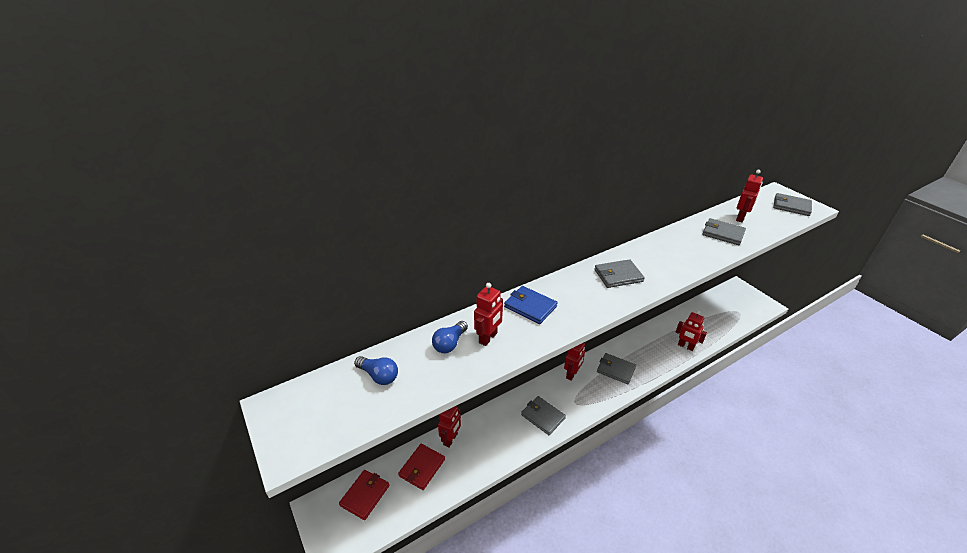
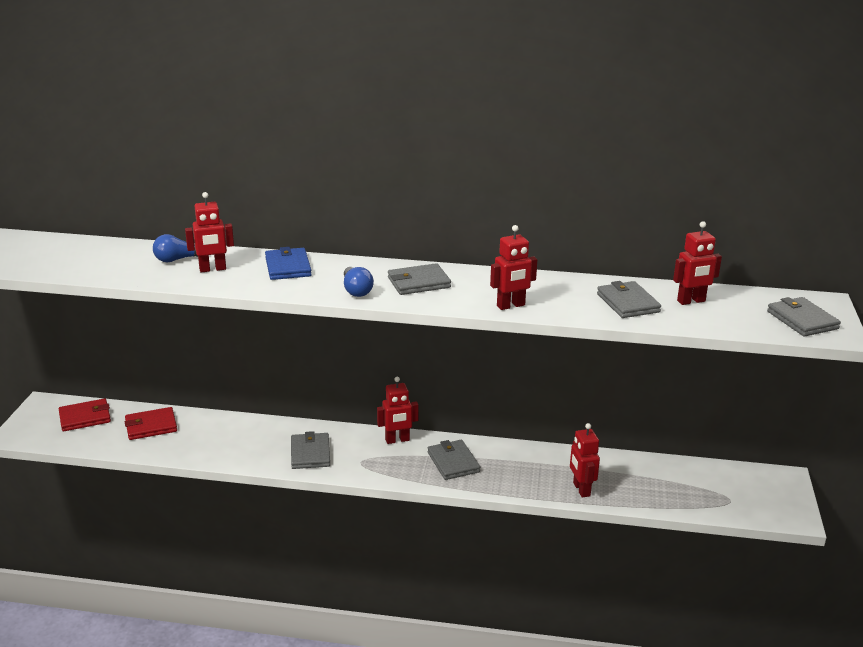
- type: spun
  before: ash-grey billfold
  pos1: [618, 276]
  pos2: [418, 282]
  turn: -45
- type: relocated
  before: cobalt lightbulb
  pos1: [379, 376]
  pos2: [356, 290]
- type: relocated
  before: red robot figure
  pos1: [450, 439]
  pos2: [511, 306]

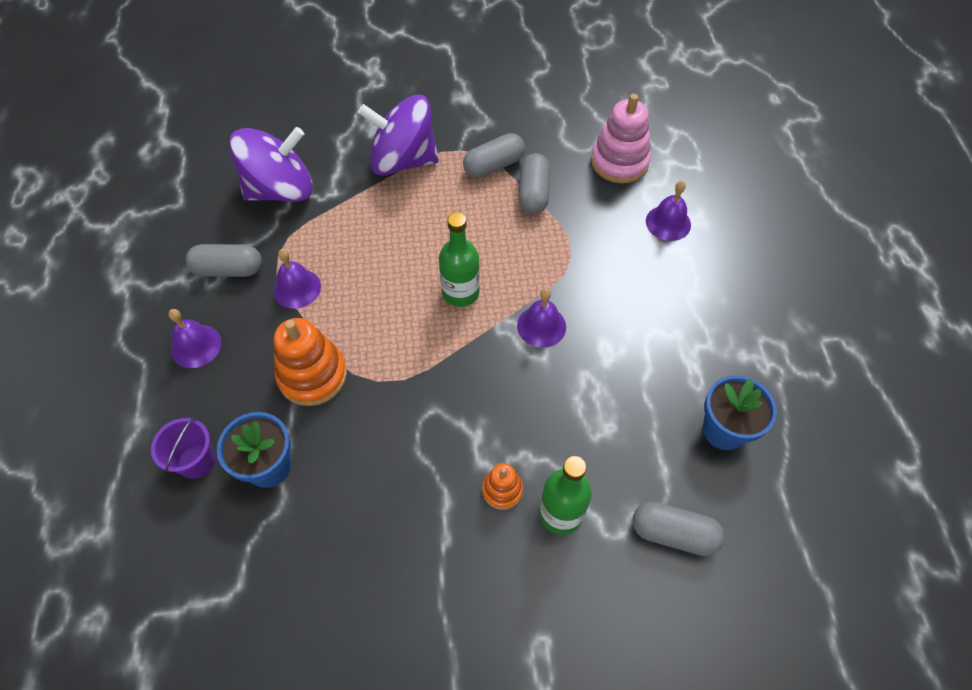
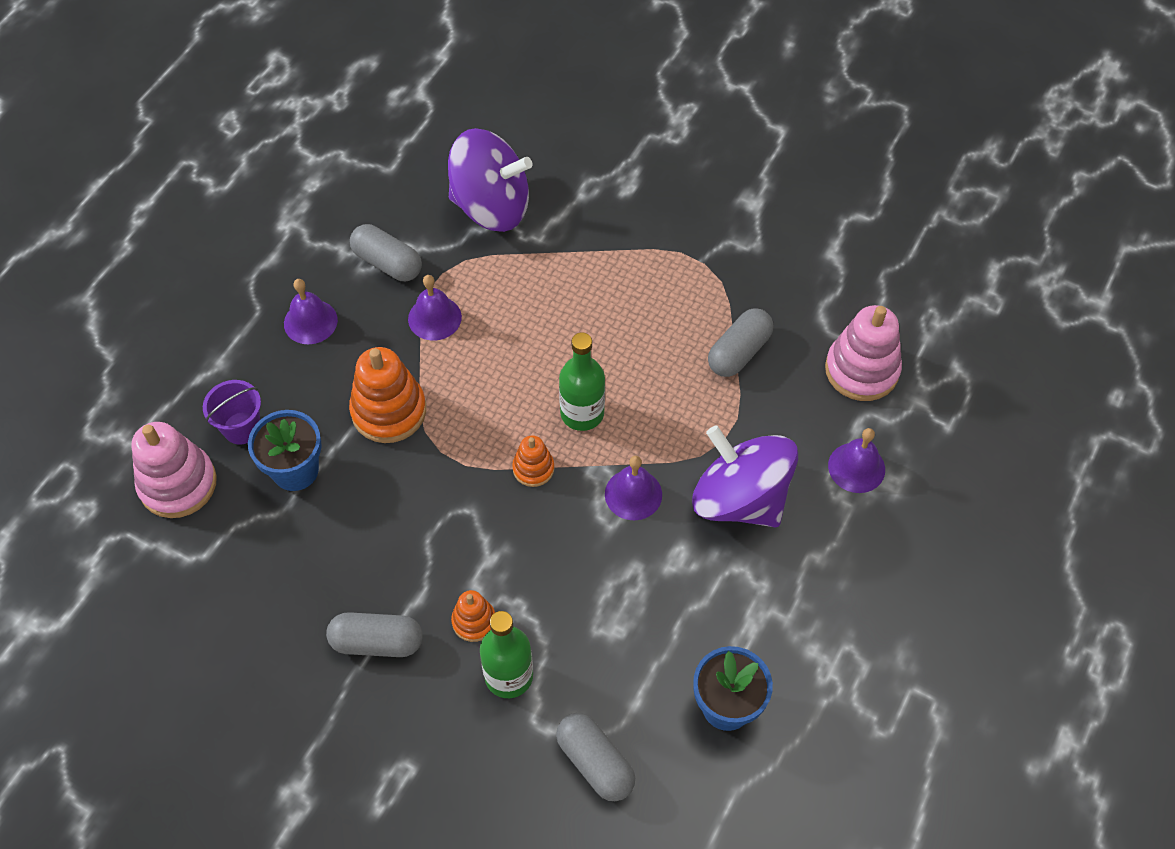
- type: relocated
  before: purple spinning top
  pos1: [403, 160]
  pos2: [740, 499]
- type: relocated
  before: ash-grey pill shape
  pos1: [494, 166]
  pos2: [377, 642]
- type: appeared
  after: pink stacking rings
  pos2: [178, 484]
- type: appeared
  after: bright orange stacking rings
  pos2: [533, 468]

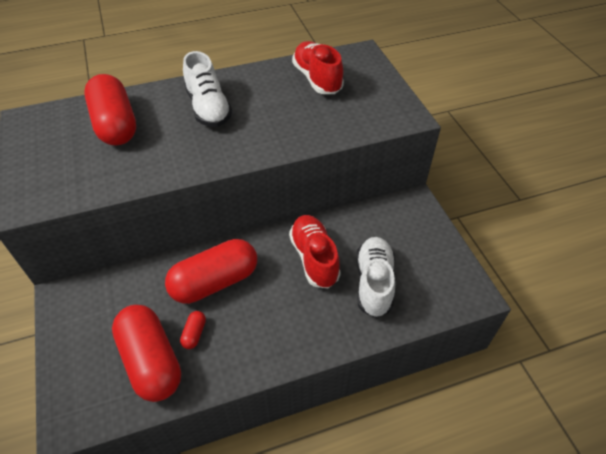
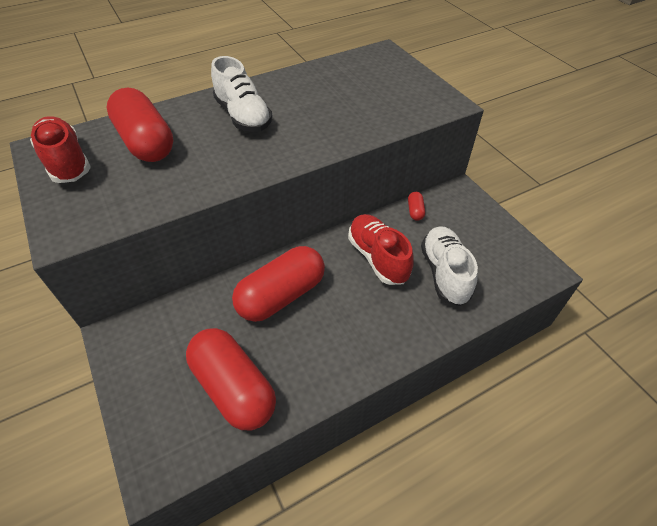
- type: relocated
  before: red lace-up shoe
  pos1: [317, 79]
  pos2: [67, 162]
- type: relocated
  before: red pill shape
  pos1: [194, 333]
  pos2: [415, 211]

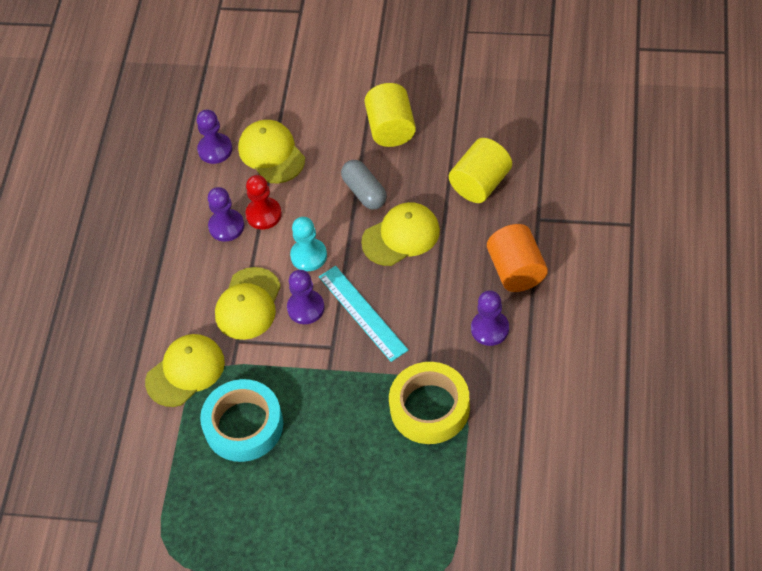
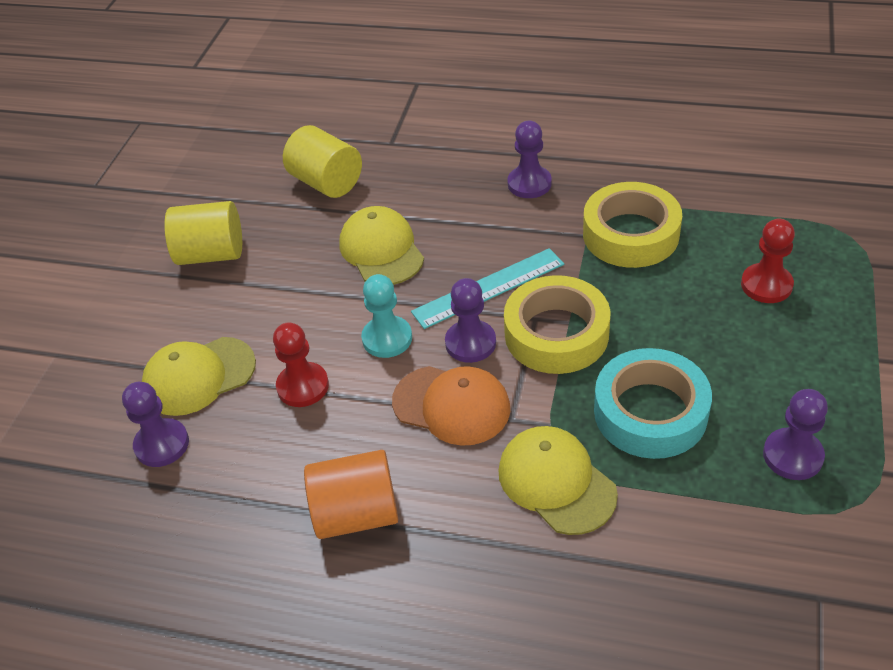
- type: missing
  before: ash-grey pill shape
  pos1: [364, 192]
- type: relocated
  before: purple pawn
  pos1: [226, 226]
  pos2: [792, 455]
- type: relocated
  before: bright orange cylinder
  pos1: [516, 270]
  pos2: [356, 514]
- type: colour
  before: golden baseball cap
  after: bright orange baseball cap
  pos1: [248, 304]
  pos2: [451, 405]
- type: appeared
  after: red pawn
  pos2: [766, 285]
- type: appeared
  after: golden sticky tape
  pos2: [556, 334]

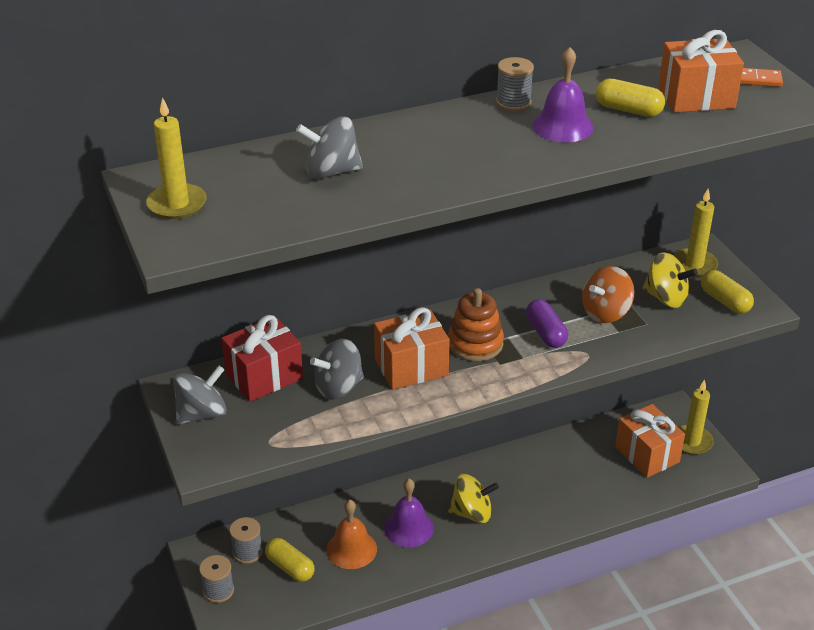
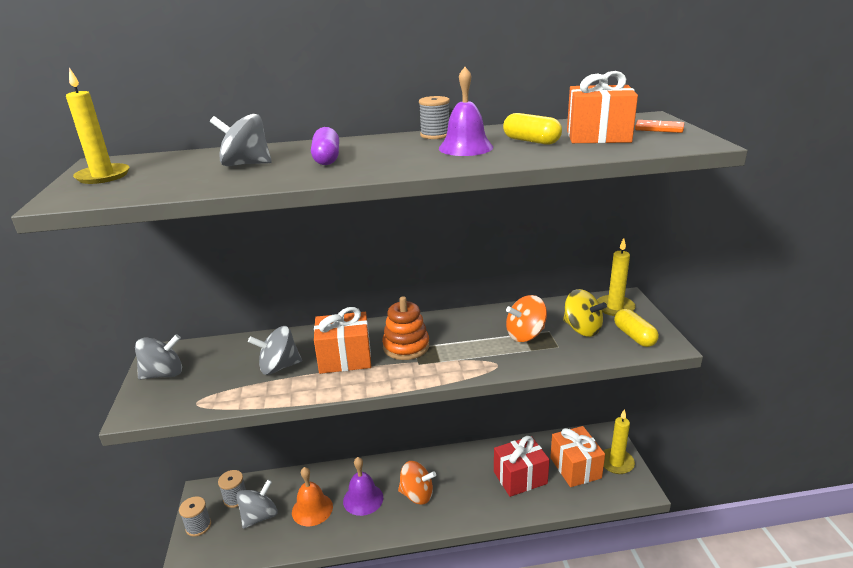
- type: relocated
  before: purple pill shape
  pos1: [545, 333]
  pos2: [327, 158]
- type: relocated
  before: red gift
  pos1: [264, 376]
  pos2: [520, 477]
- type: colour
  before: golden spinning top
  after: bright orange spinning top
  pos1: [472, 513]
  pos2: [417, 494]
- type: exchanged
  before: golden pill shape
  after: ash-grey spinning top
  pos1: [290, 567]
  pos2: [259, 516]

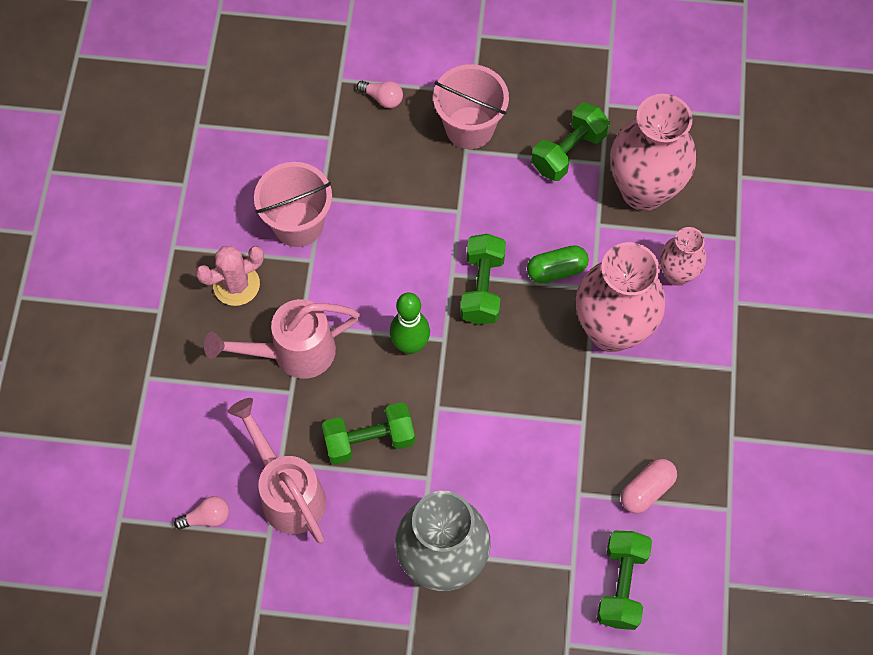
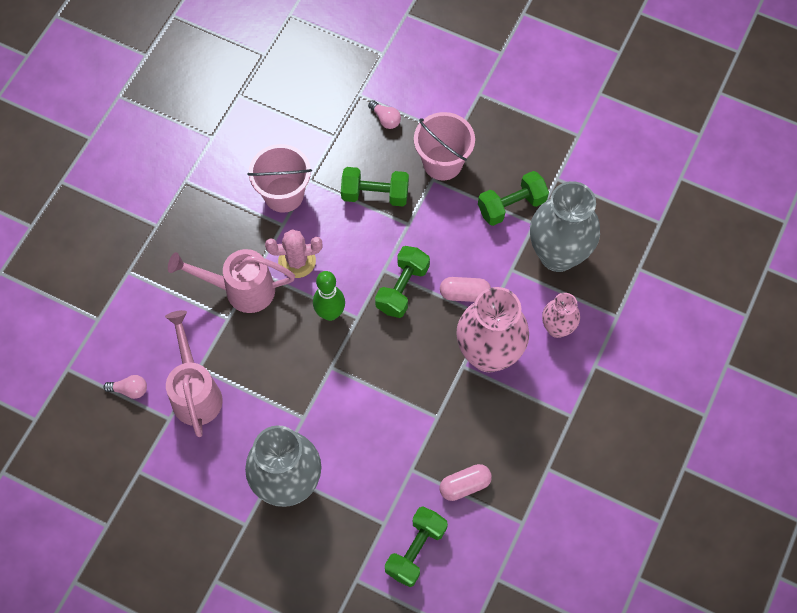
- type: colour
  before: pink tall vase
  after: ash-grey tall vase
  pos1: [643, 190]
  pos2: [558, 255]
- type: colour
  before: emerald pill shape
  after: pink pill shape
  pos1: [556, 270]
  pos2: [464, 294]
- type: relocated
  before: pink cactus
  pos1: [236, 284]
  pos2: [297, 261]
- type: relocated
  before: emerald dumbbell
  pos1: [369, 440]
  pos2: [375, 194]

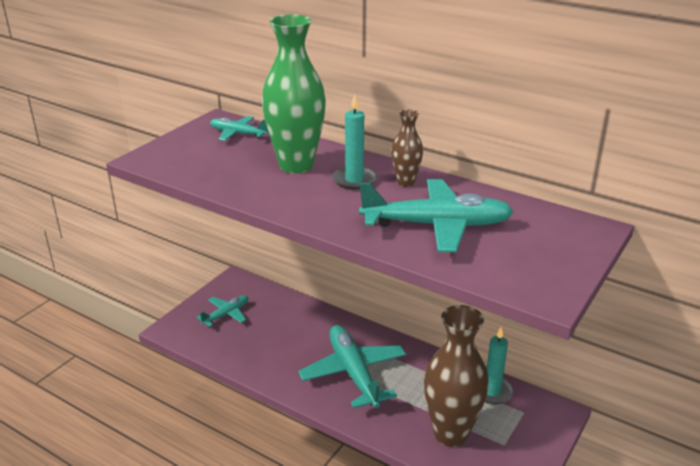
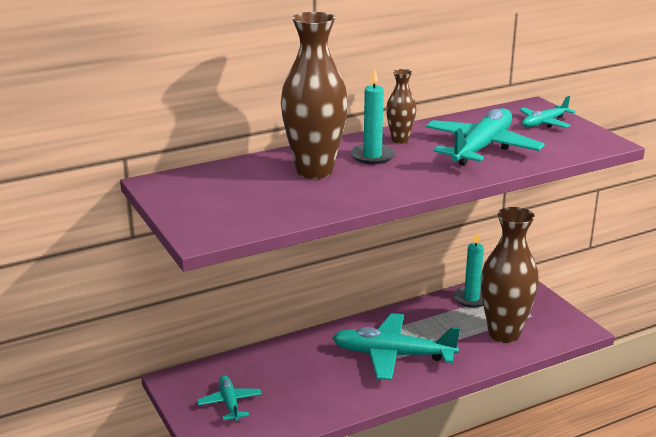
- type: colour
  before: emerald tall vase
  after: dark brown tall vase
  pos1: [296, 165]
  pos2: [314, 171]
- type: relocated
  before: aqua plane
  pos1: [238, 134]
  pos2: [544, 123]

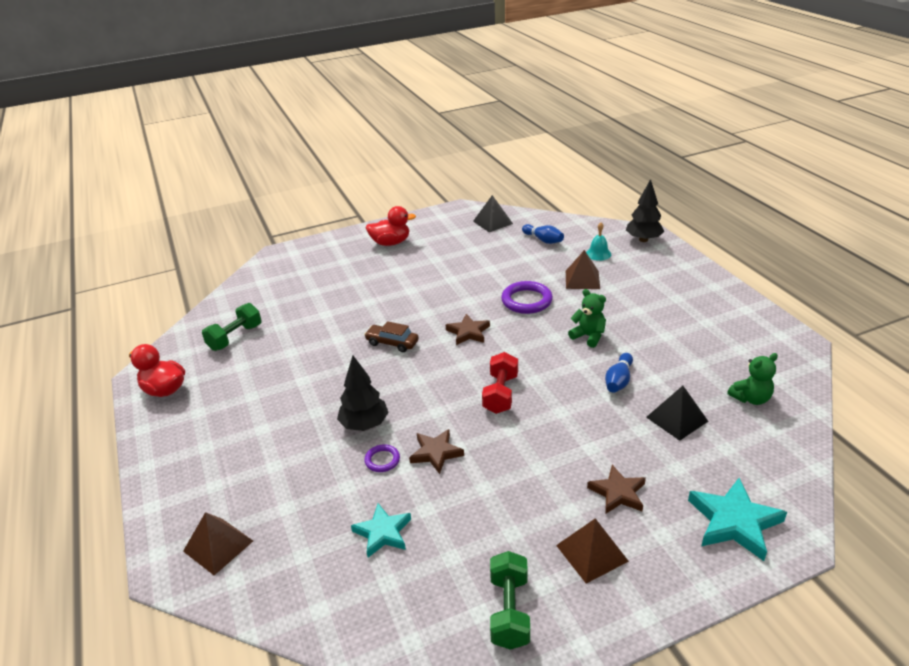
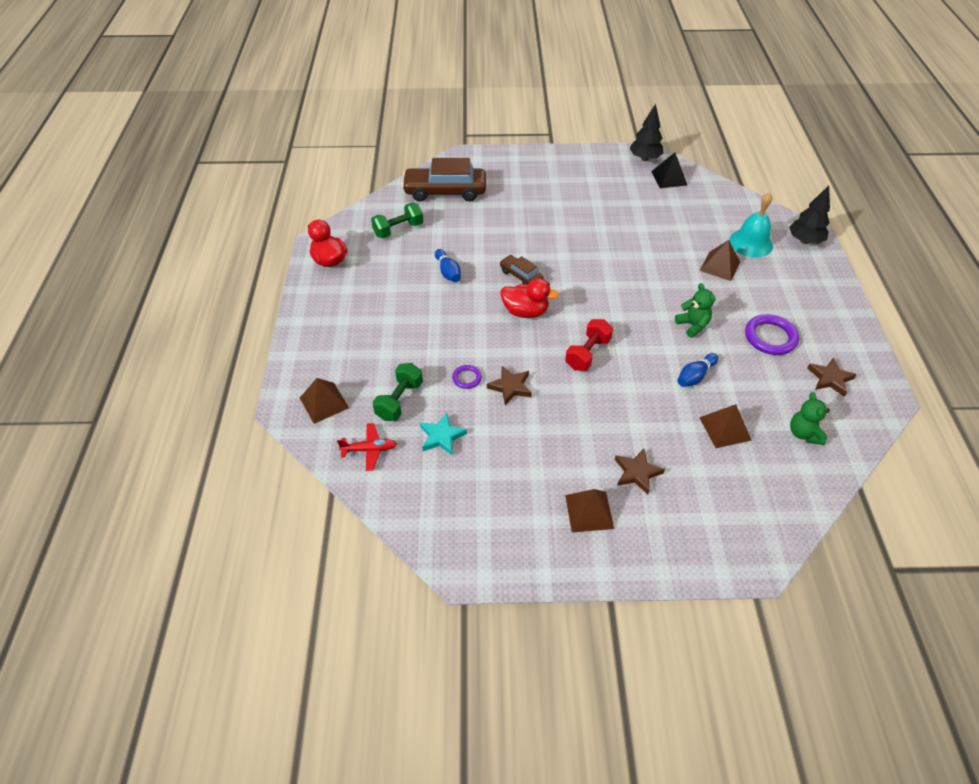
- type: relocated
  before: red rubber duck
  pos1: [391, 243]
  pos2: [525, 311]
- type: size
  before: aqua school bell
  pos1: [598, 254]
  pos2: [751, 243]
  scale: 1.71
- type: relocated
  before: cobalt tenpin
  pos1: [543, 240]
  pos2: [448, 272]
- type: relocated
  before: purple ring
  pos1: [526, 300]
  pos2: [770, 337]
- type: relocated
  before: dark brown star
  pos1: [468, 332]
  pos2: [830, 379]
- type: spun
  before: emerald teddy bear
  pos1: [750, 398]
  pos2: [803, 433]
  turn: 90
- type: relocated
  before: jet-black tree
  pos1: [364, 424]
  pos2: [644, 158]
- type: colour
  before: jet-black pyramid
  after: dark brown pyramid
  pos1: [676, 419]
  pos2: [725, 428]
- type: missing
  before: aqua star
  pos1: [734, 522]
- type: relocated
  before: emerald dumbbell
  pos1: [509, 611]
  pos2: [399, 400]
- type: appeared
  after: dark brown toy car
  pos2: [445, 191]
- type: appeared
  after: red plane
  pos2: [369, 449]

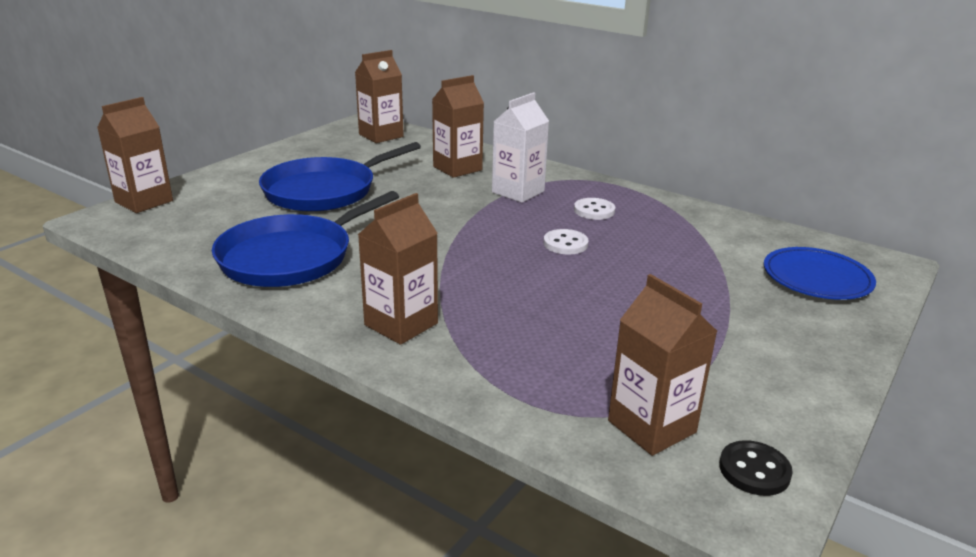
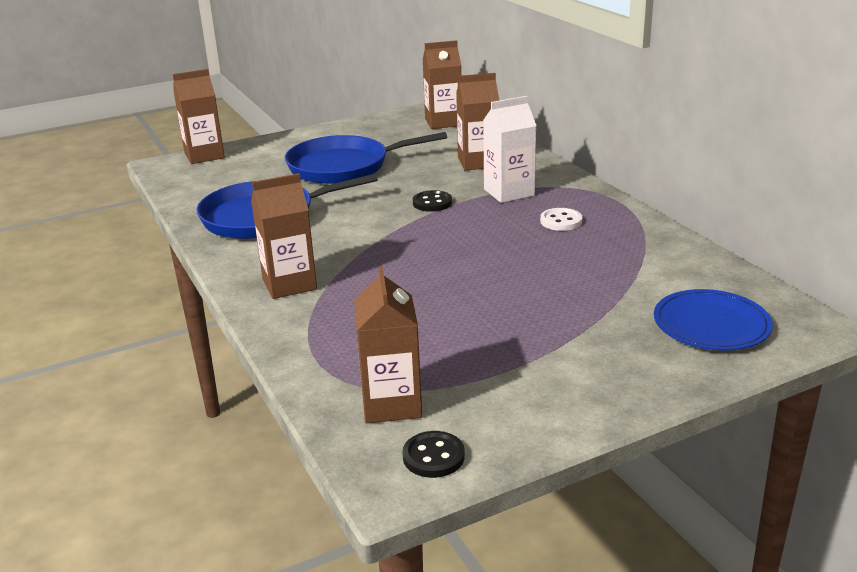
- type: missing
  before: white shirt button
  pos1: [565, 244]
- type: appeared
  after: jet-black shirt button
  pos2: [432, 203]

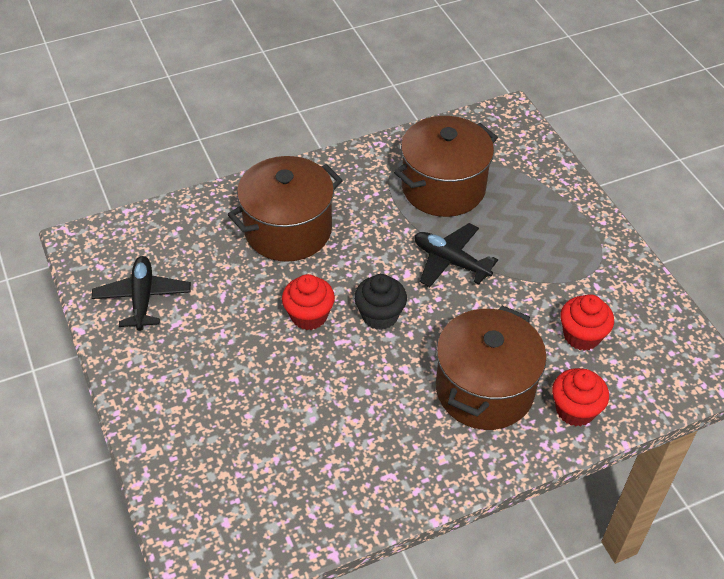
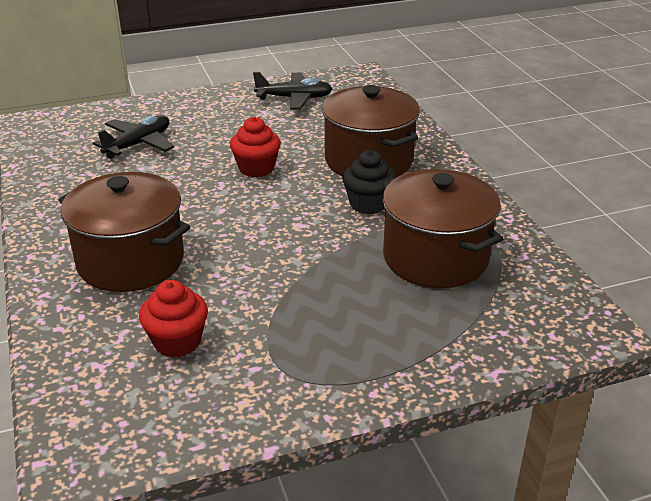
- type: relocated
  before: jet-black plane
  pos1: [450, 261]
  pos2: [138, 144]
- type: relocated
  before: jet-black cupcake
  pos1: [380, 315]
  pos2: [368, 204]
- type: missing
  before: red cupcake
  pos1: [575, 410]

